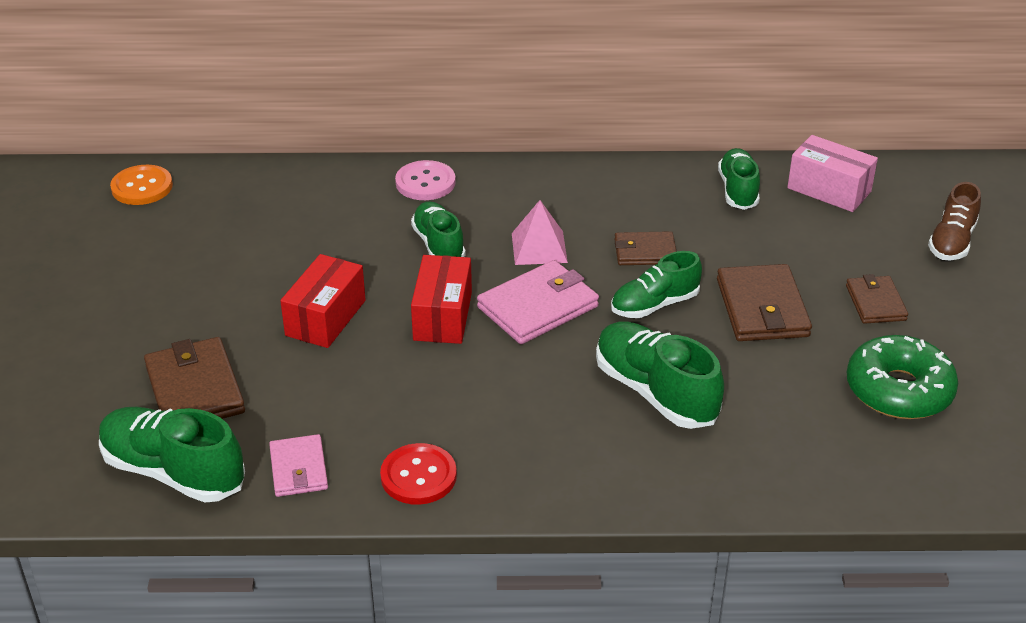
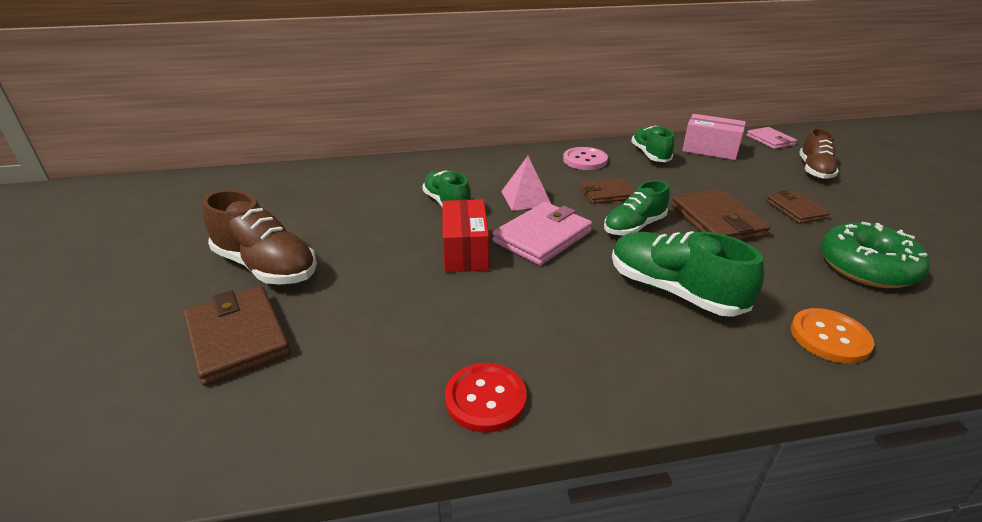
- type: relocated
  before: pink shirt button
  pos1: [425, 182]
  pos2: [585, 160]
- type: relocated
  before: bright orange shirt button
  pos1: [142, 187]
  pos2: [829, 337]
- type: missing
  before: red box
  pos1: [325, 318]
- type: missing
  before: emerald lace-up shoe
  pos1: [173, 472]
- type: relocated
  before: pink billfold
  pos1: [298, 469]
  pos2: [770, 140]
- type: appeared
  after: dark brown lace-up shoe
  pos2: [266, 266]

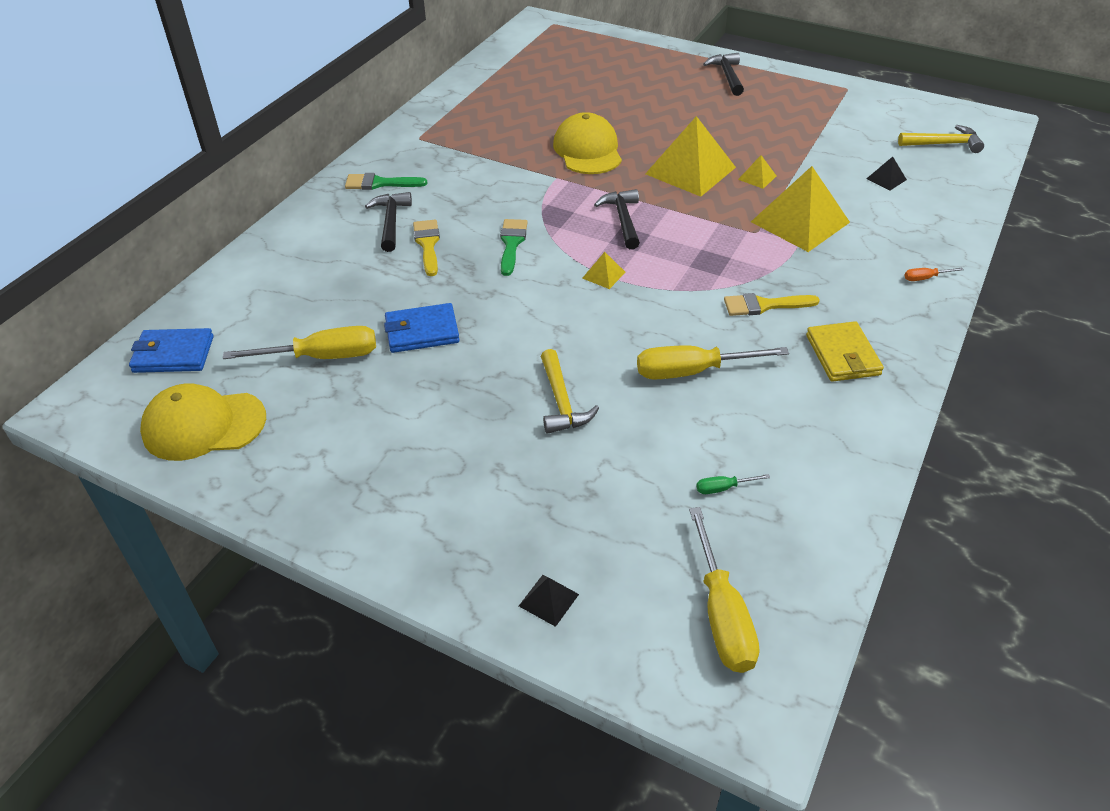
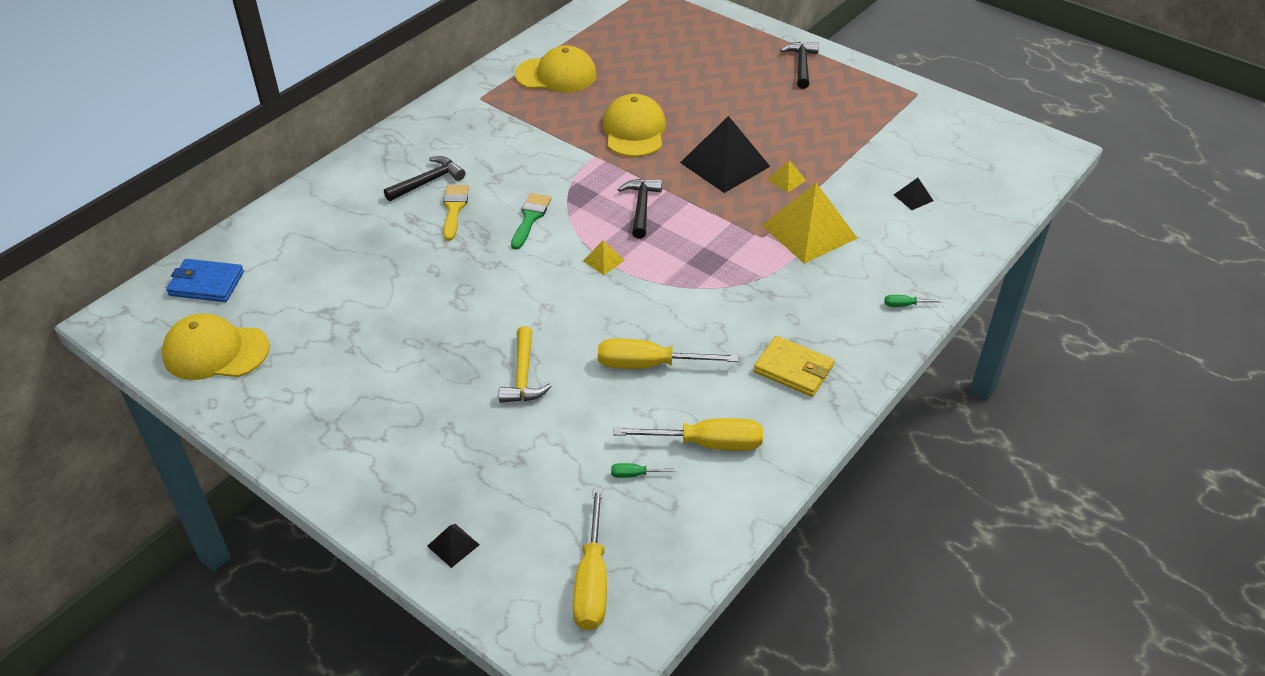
- type: colour
  before: golden pyramid
  after: jet-black pyramid
  pos1: [690, 170]
  pos2: [725, 164]
- type: missing
  before: golden carpenter's hammer
  pos1: [944, 144]
- type: missing
  before: emerald brush
  pos1: [379, 183]
- type: spun
  before: jet-black carpenter's hammer
  pos1: [391, 222]
  pos2: [428, 181]
  turn: 45
- type: colour
  before: bright orange screwdriver
  after: emerald screwdriver
  pos1: [925, 278]
  pos2: [905, 305]
- type: missing
  before: golden brush
  pos1: [764, 305]
- type: missing
  before: cobalt billfold
  pos1: [422, 331]
- type: spun
  before: golden billfold
  pos1: [842, 355]
  pos2: [793, 369]
  turn: -60
- type: relocated
  before: golden screwdriver
  pos1: [323, 357]
  pos2: [707, 443]
- type: appeared
  after: golden baseball cap
  pos2: [556, 75]

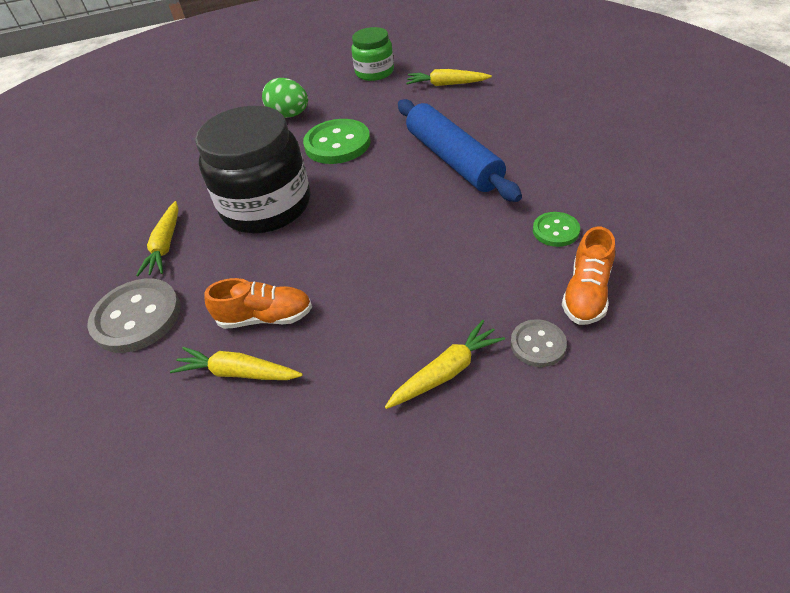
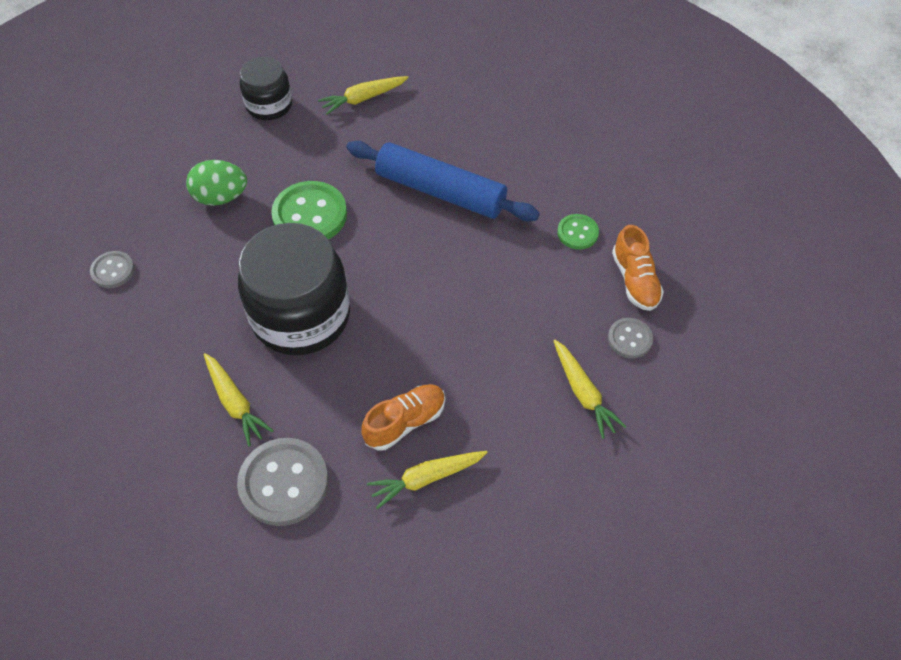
- type: colour
  before: emerald jar
  after: jet-black jar
  pos1: [374, 72]
  pos2: [269, 105]
- type: spun
  before: golden toy carrot
  pos1: [446, 372]
  pos2: [583, 393]
  turn: 135
- type: appeared
  after: ash-grey shirt button
  pos2: [113, 270]

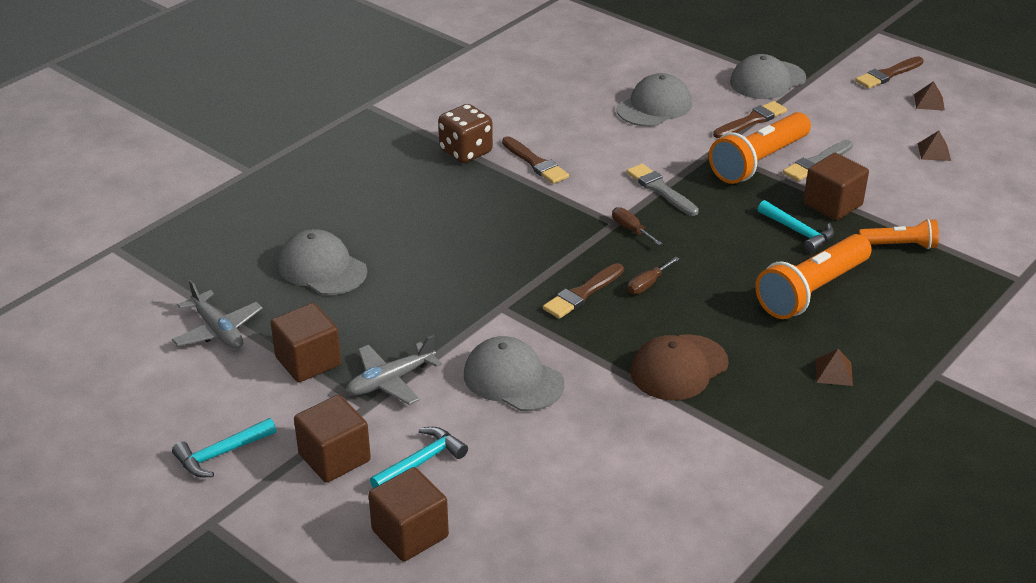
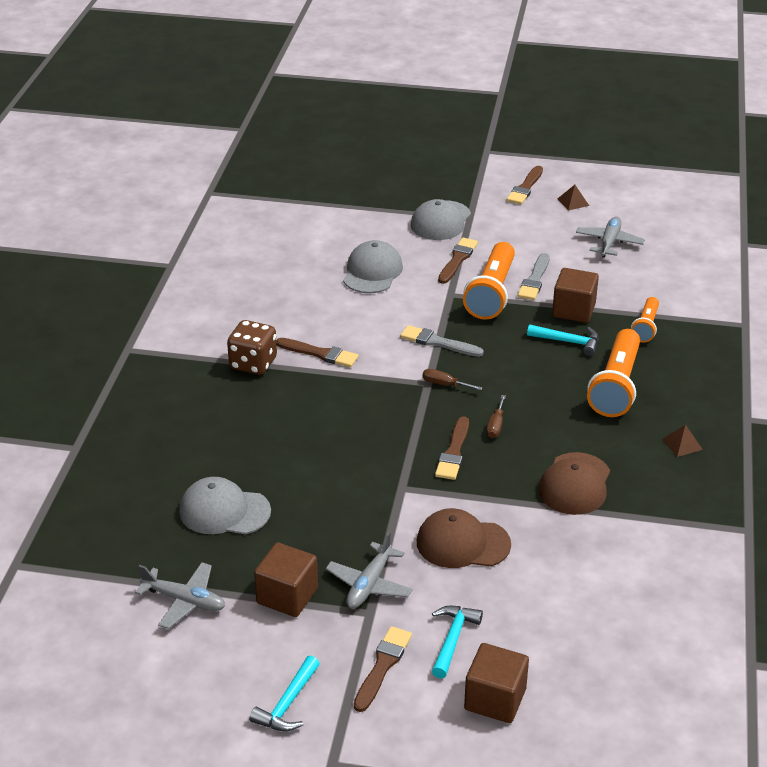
- type: exchanged
  before: dark brown pyramid
  after: ash-grey plane
  pos1: [934, 152]
  pos2: [609, 242]
- type: spun
  before: bright orange torch
  pos1: [899, 245]
  pos2: [646, 327]
  turn: 135
- type: colour
  before: ash-grey baseball cap
  after: dark brown baseball cap
  pos1: [513, 379]
  pos2: [462, 543]
- type: exchanged
  before: dark brown cube
  after: dark brown brush
  pos1: [334, 458]
  pos2: [382, 666]

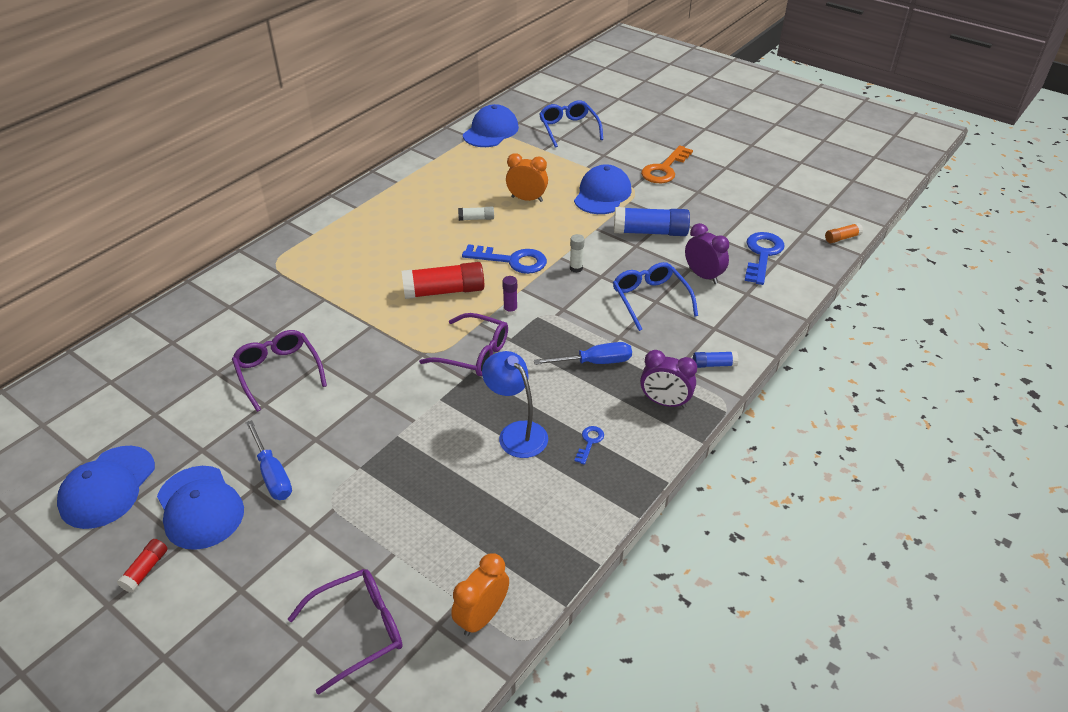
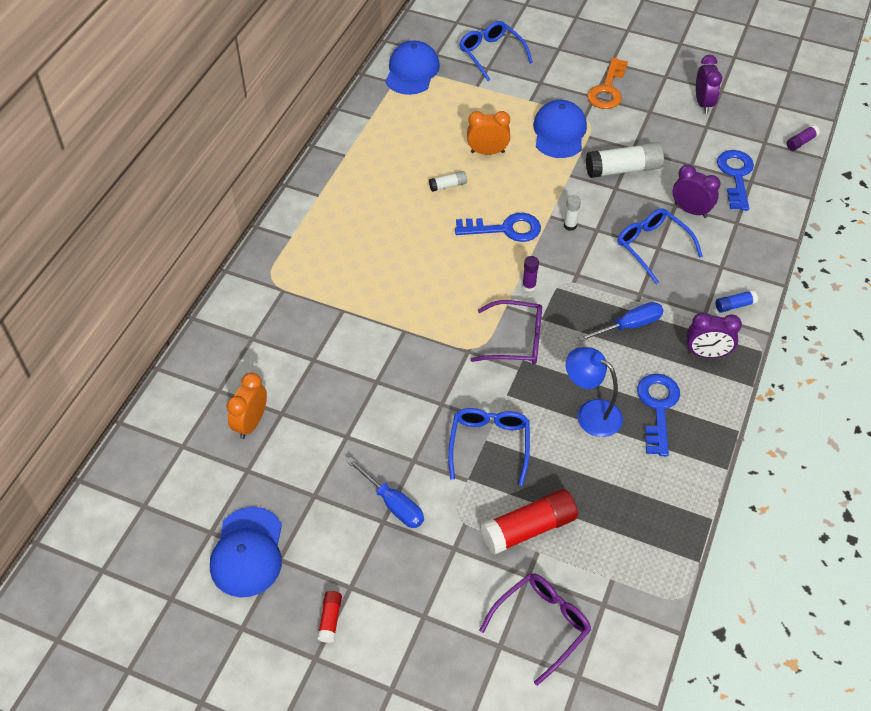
- type: colour
  before: cobalt glue
  after: white glue
  pos1: [650, 232]
  pos2: [623, 169]
- type: colour
  before: bright orange glue
  after: purple glue
  pos1: [842, 238]
  pos2: [801, 142]
- type: relocated
  before: red glue
  pos1: [444, 291]
  pos2: [528, 529]
- type: missing
  before: purple eyeglasses
  pos1: [278, 372]
- type: size
  before: cobalt latchkey
  pos1: [589, 442]
  pos2: [658, 408]
  scale: 2.1
- type: missing
  before: cobalt baseball cap
  pos1: [200, 507]
- type: relocated
  before: bright orange bedside clock
  pos1: [482, 617]
  pos2: [251, 423]
- type: appeared
  after: purple bedside clock
  pos2: [703, 103]
- type: appeared
  after: cobalt eyeglasses
  pos2: [489, 445]

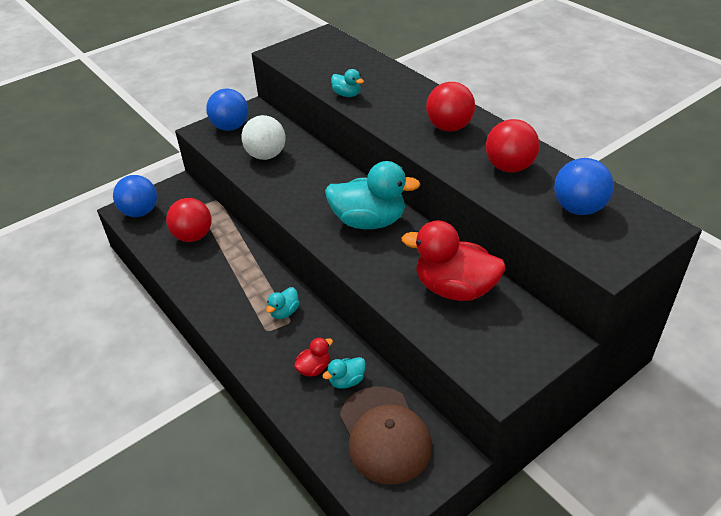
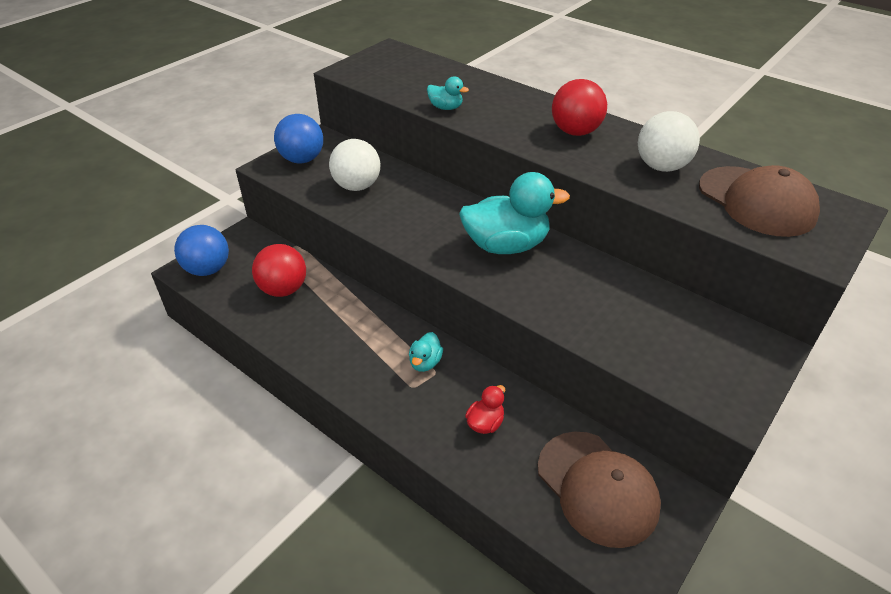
- type: colour
  before: red play ball
  after: white play ball
  pos1: [509, 167]
  pos2: [661, 167]
- type: exchanged
  before: cobalt play ball
  after: dark brown baseball cap
  pos1: [578, 208]
  pos2: [756, 201]
- type: missing
  before: red rubber duck
  pos1: [454, 288]
- type: missing
  before: aqua rubber duck
  pos1: [347, 381]

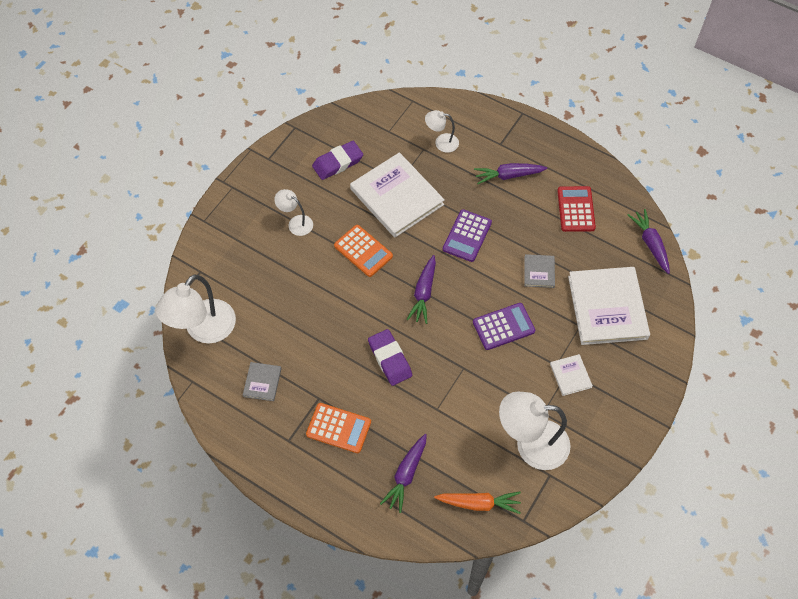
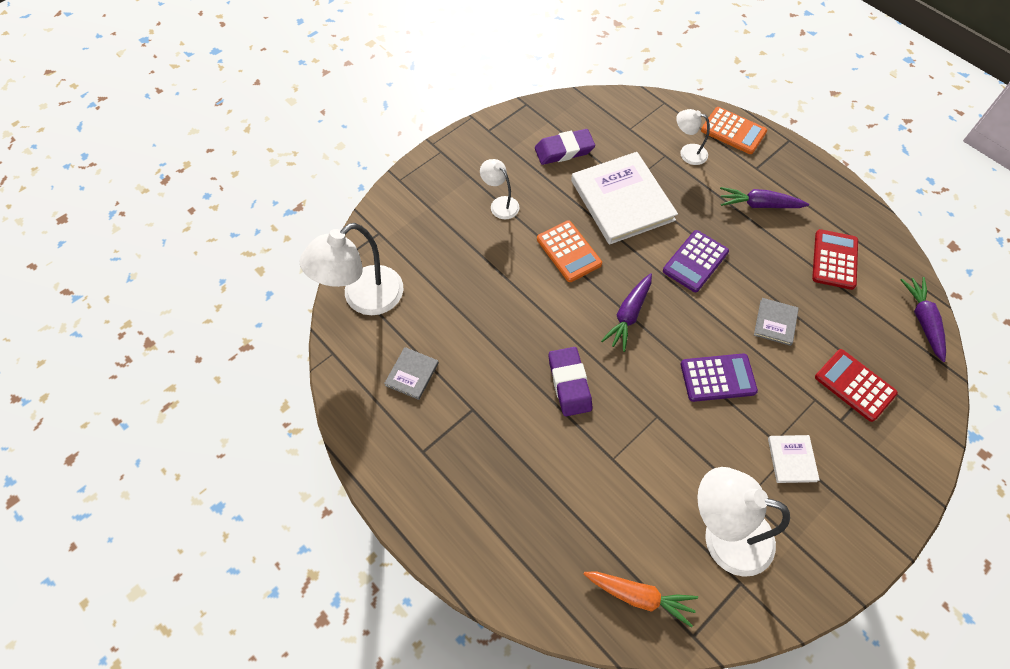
- type: exchanged
  before: white hardcover
  after: red pocket calculator
  pos1: [607, 307]
  pos2: [854, 385]
- type: relocated
  before: bright orange pocket calculator
  pos1: [338, 428]
  pos2: [733, 131]
- type: missing
  before: purple toy carrot
  pos1: [406, 475]

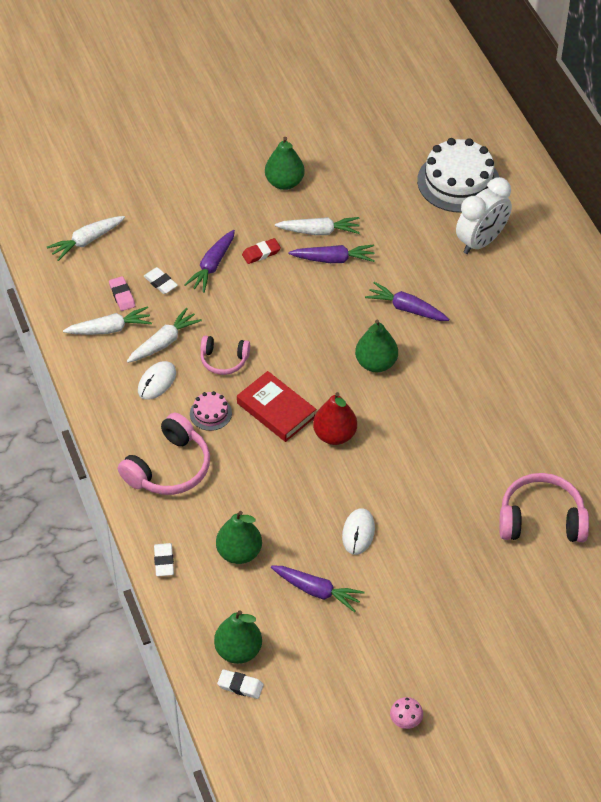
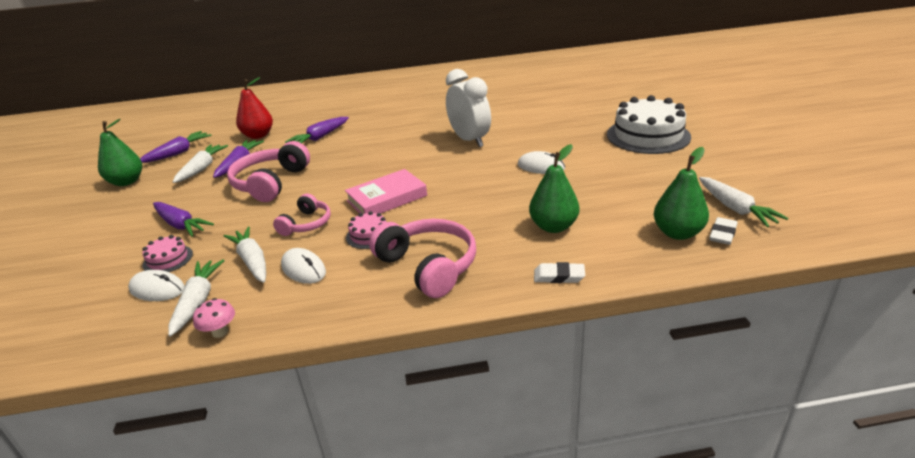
- type: relocated
  before: white layer cake
  pos1: [458, 181]
  pos2: [648, 135]
- type: relocated
  before: white bedside clock
  pos1: [481, 242]
  pos2: [470, 140]
- type: relocated
  before: white toy carrot
  pos1: [86, 241]
  pos2: [735, 209]
- type: missing
  before: red pencil eraser
  pos1: [261, 253]
- type: exchanged
  before: white pencil eraser
  after: pink layer cake
  pos1: [160, 283]
  pos2: [168, 259]
- type: exchanged
  before: pink pencil eraser
  after: white computer mouse
  pos1: [122, 295]
  pos2: [157, 289]
- type: missing
  before: emerald toy pear
  pos1: [376, 363]
- type: colour
  before: red hardcover
  after: pink hardcover
  pos1: [276, 410]
  pos2: [387, 198]
- type: relocated
  before: red toy pear
  pos1: [334, 435]
  pos2: [258, 135]
- type: relocated
  before: pink headset
  pos1: [541, 519]
  pos2: [271, 183]
- type: relocated
  before: purple toy carrot
  pos1: [317, 591]
  pos2: [178, 153]
- type: relocated
  before: pink mushroom
  pos1: [405, 721]
  pos2: [220, 332]

